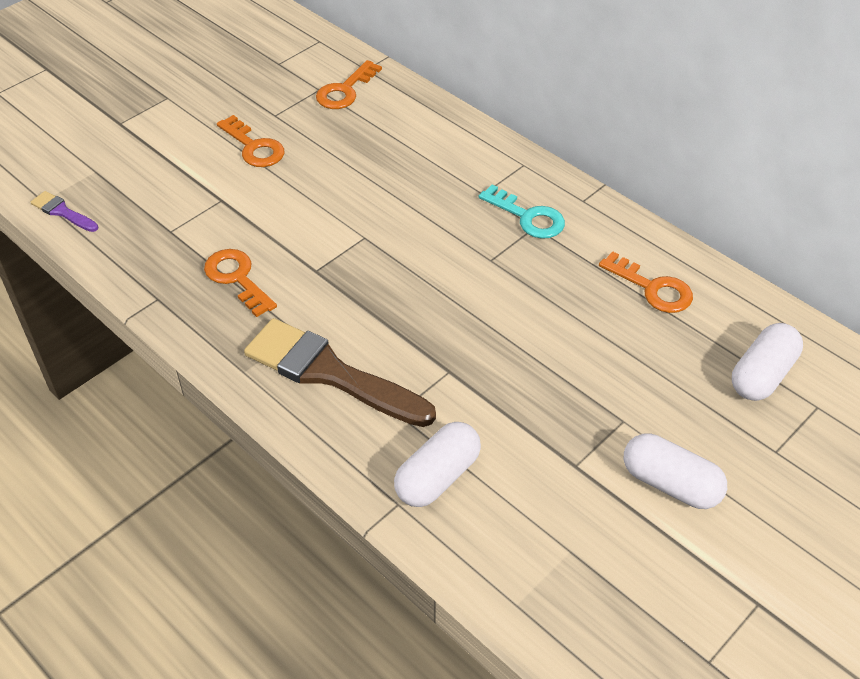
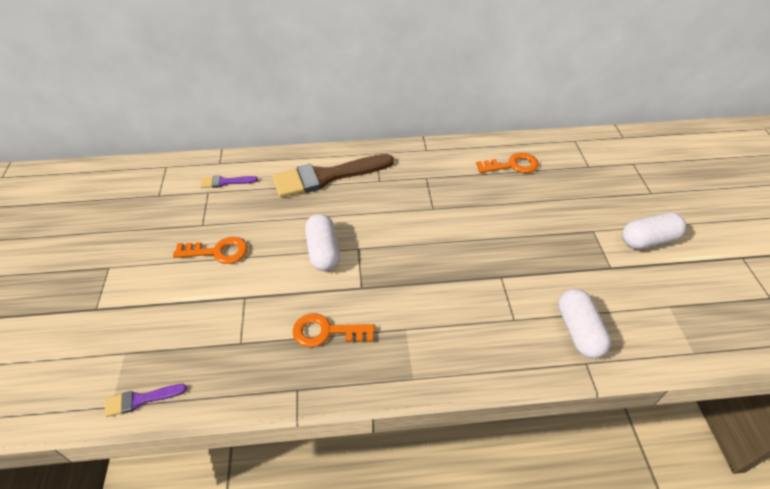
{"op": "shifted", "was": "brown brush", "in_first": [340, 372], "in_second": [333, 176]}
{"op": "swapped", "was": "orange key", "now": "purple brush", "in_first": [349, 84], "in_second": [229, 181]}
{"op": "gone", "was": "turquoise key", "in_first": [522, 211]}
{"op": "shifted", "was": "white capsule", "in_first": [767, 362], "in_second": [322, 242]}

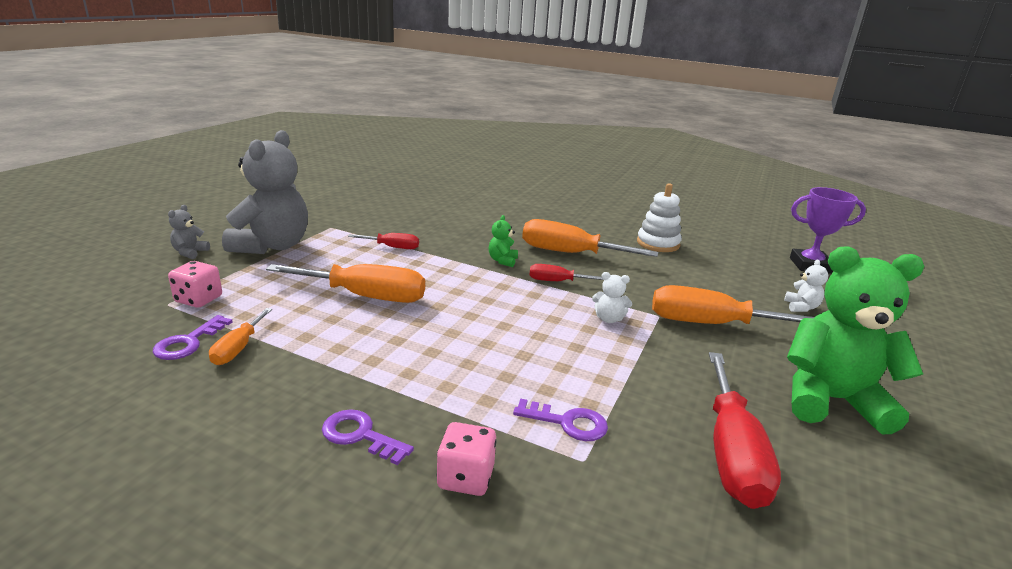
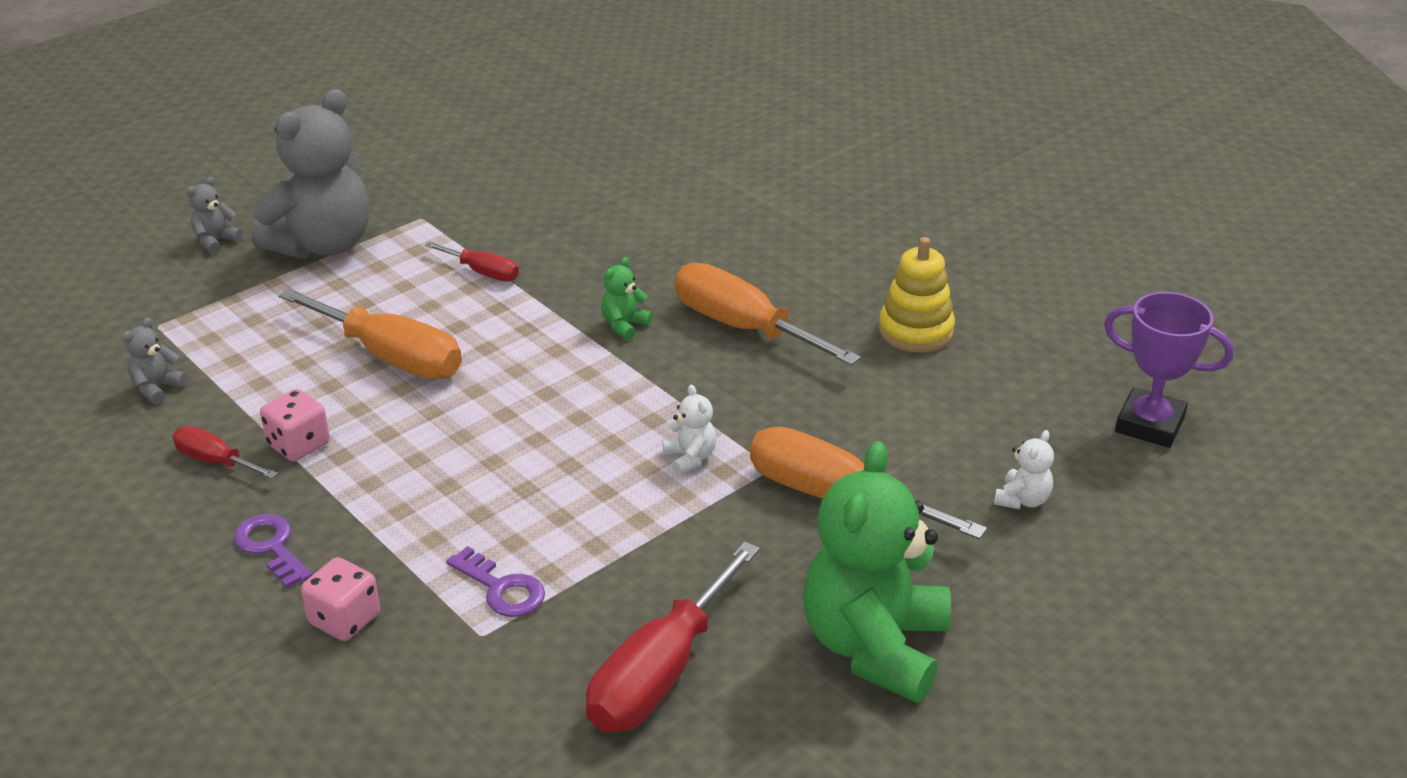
{"op": "swapped", "was": "purple key", "now": "grey teddy bear", "in_first": [192, 337], "in_second": [155, 360]}
{"op": "shifted", "was": "pink dice", "in_first": [195, 284], "in_second": [295, 425]}
{"op": "gone", "was": "orange screwdriver", "in_first": [240, 336]}
{"op": "shifted", "was": "red screwdriver", "in_first": [566, 272], "in_second": [225, 452]}
{"op": "rotated", "was": "white teddy bear", "in_first": [612, 297], "in_second": [689, 430], "clockwise": -150}
{"op": "repainted", "was": "white stacking toy", "now": "yellow stacking toy", "in_first": [659, 217], "in_second": [917, 295]}
{"op": "rotated", "was": "green teddy bear", "in_first": [856, 340], "in_second": [877, 572], "clockwise": -105}

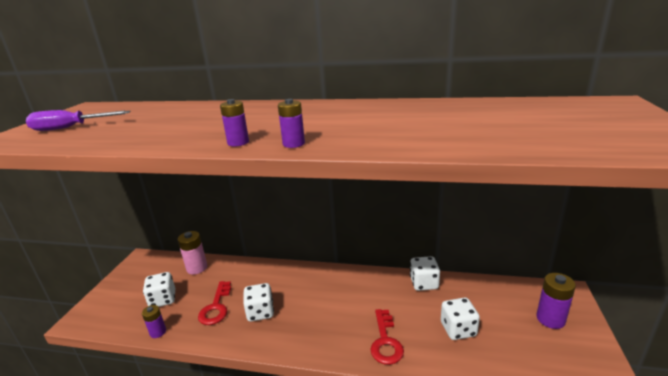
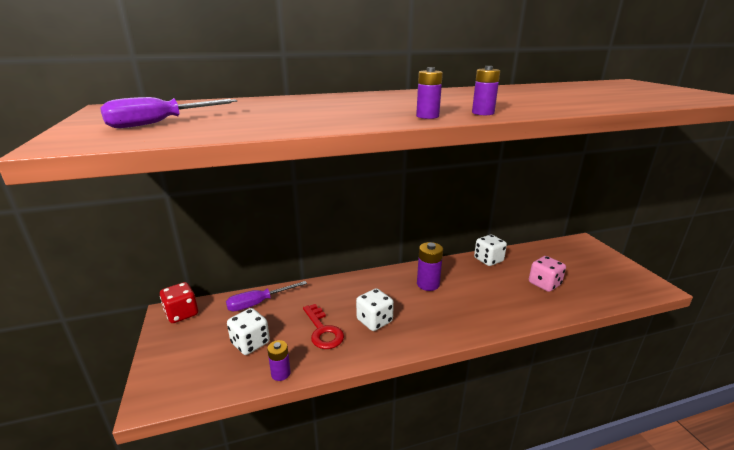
{"op": "swapped", "was": "pink battery", "now": "purple screwdriver", "in_first": [192, 252], "in_second": [266, 296]}
{"op": "gone", "was": "red key", "in_first": [387, 337]}
{"op": "repainted", "was": "white dice", "now": "pink dice", "in_first": [460, 318], "in_second": [547, 274]}
{"op": "shifted", "was": "purple battery", "in_first": [556, 301], "in_second": [430, 266]}
{"op": "new", "now": "red dice", "in_second": [179, 302]}

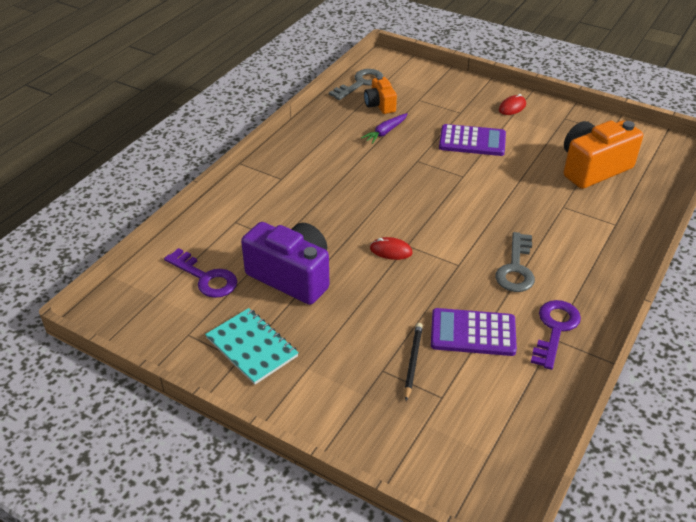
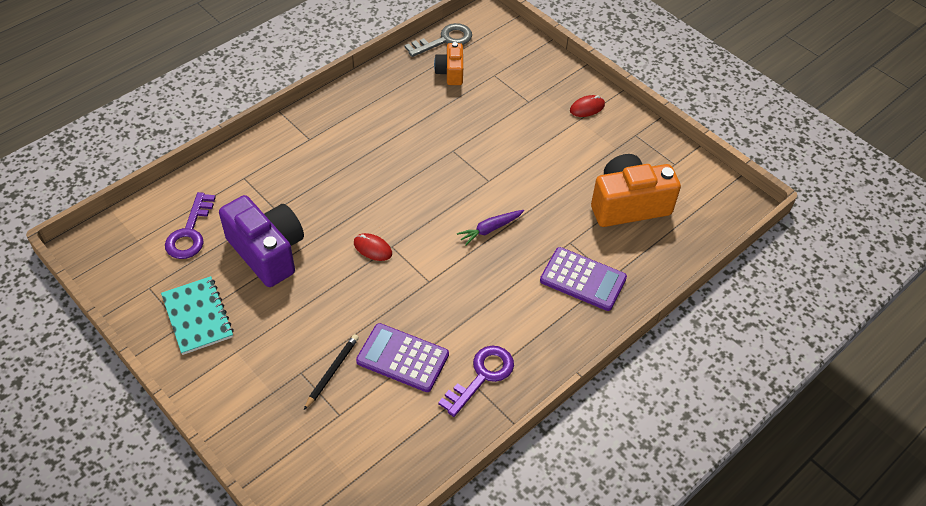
{"op": "rotated", "was": "purple key", "in_first": [200, 273], "in_second": [190, 225], "clockwise": 45}
{"op": "shifted", "was": "purple carrot", "in_first": [384, 128], "in_second": [490, 228]}
{"op": "shifted", "was": "purple calculator", "in_first": [472, 140], "in_second": [583, 279]}
{"op": "gone", "was": "grey key", "in_first": [515, 262]}

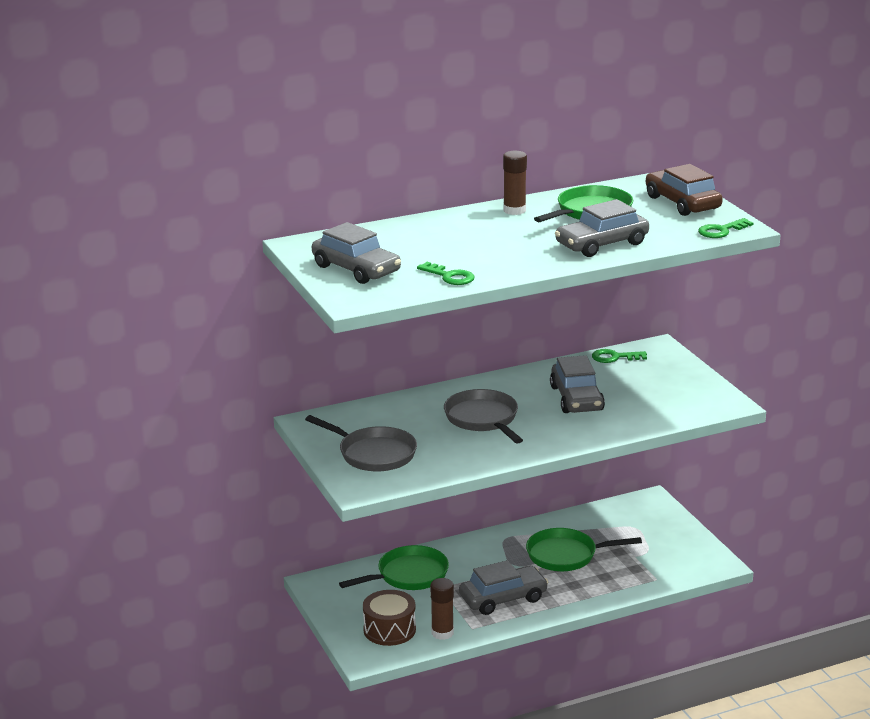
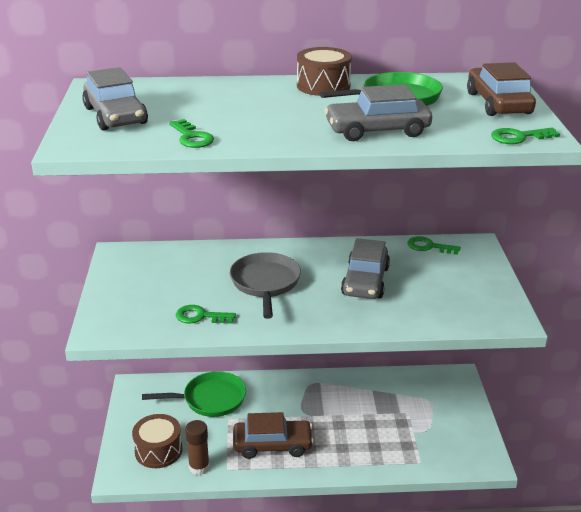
{"op": "gone", "was": "grey pan", "in_first": [361, 443]}
{"op": "repainted", "was": "grey car", "now": "brown car", "in_first": [503, 587], "in_second": [273, 435]}
{"op": "swapped", "was": "brown glue stick", "now": "brown drum", "in_first": [515, 183], "in_second": [324, 71]}
{"op": "gone", "was": "green pan", "in_first": [584, 549]}
{"op": "new", "now": "green key", "in_second": [206, 314]}

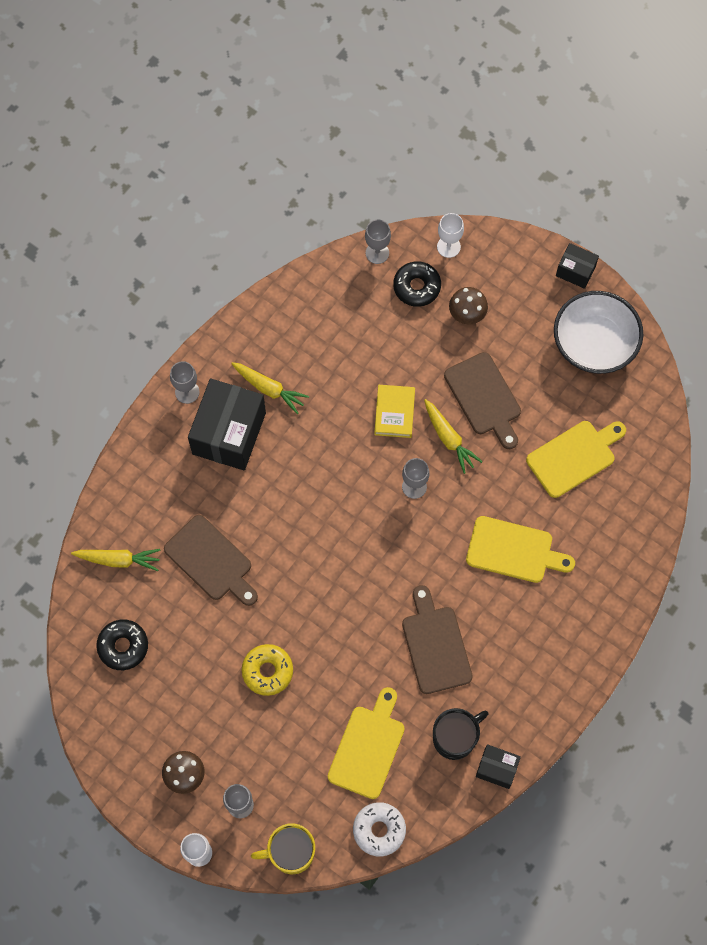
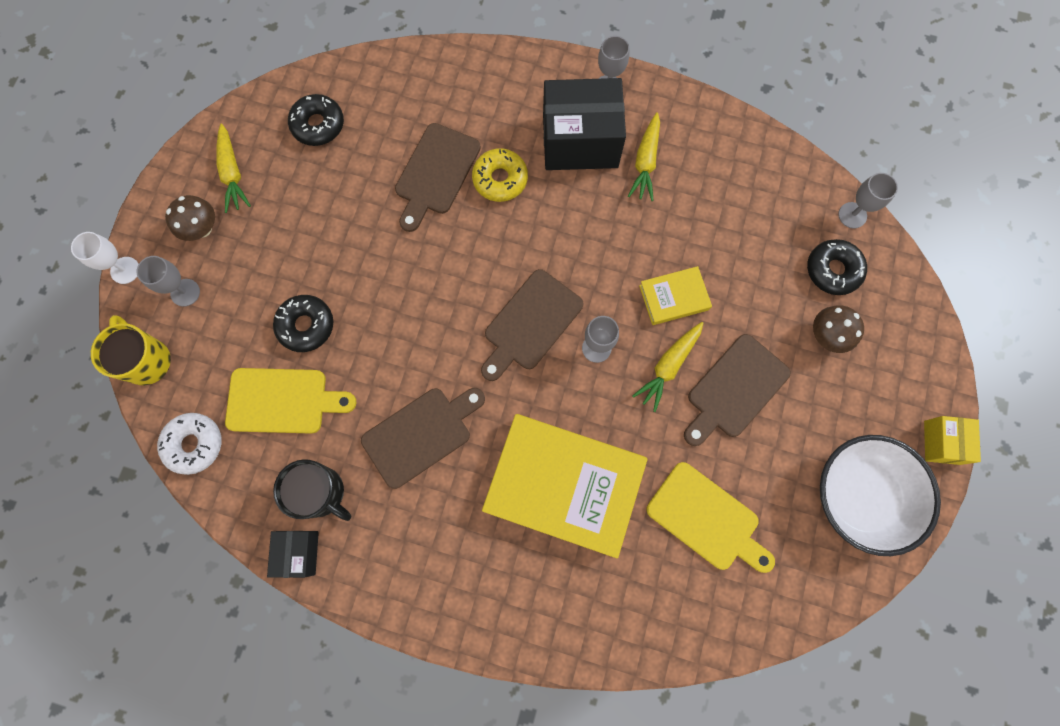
{"op": "shifted", "was": "yellow carrot", "in_first": [116, 560], "in_second": [233, 168]}
{"op": "shifted", "was": "yellow donut", "in_first": [267, 670], "in_second": [500, 175]}
{"op": "gone", "was": "white goblet", "in_first": [450, 235]}
{"op": "swapped", "was": "yellow cutting board", "now": "yellow book", "in_first": [520, 549], "in_second": [565, 486]}
{"op": "repainted", "was": "black box", "now": "yellow box", "in_first": [577, 266], "in_second": [952, 440]}
{"op": "new", "now": "black donut", "in_second": [303, 323]}
{"op": "new", "now": "brown cutting board", "in_second": [532, 325]}

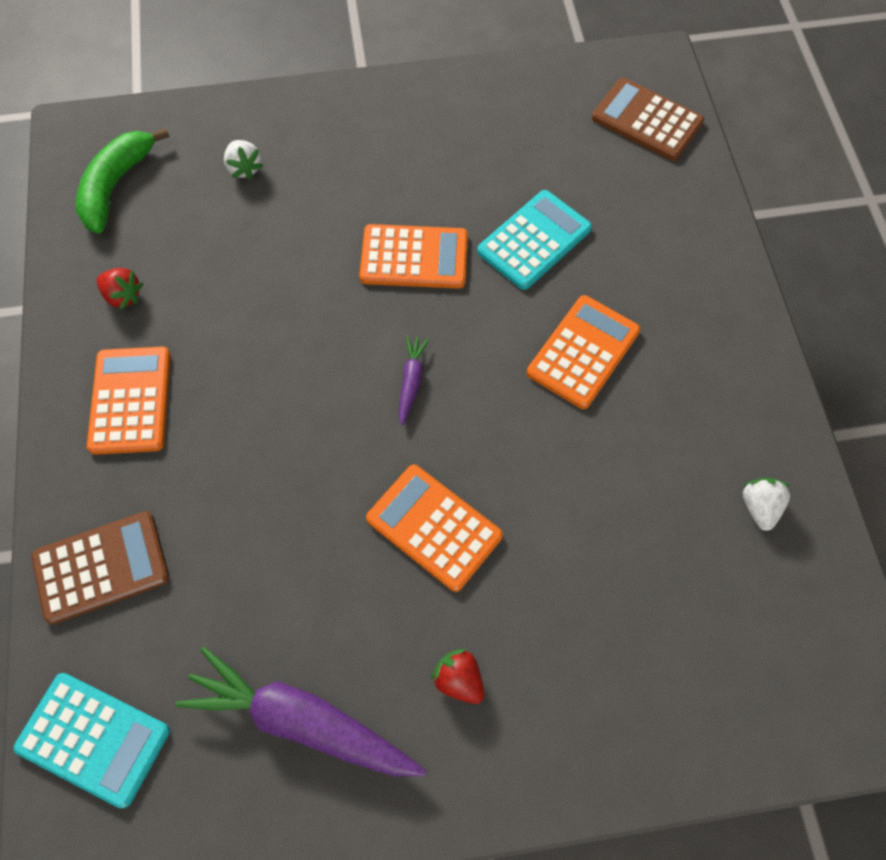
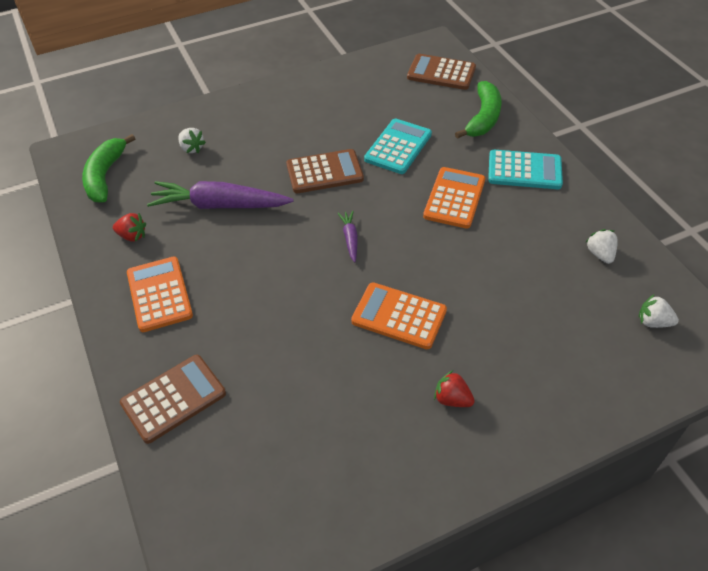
{"op": "shifted", "was": "turquoise calculator", "in_first": [92, 740], "in_second": [525, 169]}
{"op": "shifted", "was": "purple carrot", "in_first": [300, 711], "in_second": [220, 195]}
{"op": "repainted", "was": "orange calculator", "now": "brown calculator", "in_first": [413, 256], "in_second": [325, 171]}
{"op": "new", "now": "green banana", "in_second": [478, 110]}
{"op": "new", "now": "white strawberry", "in_second": [659, 311]}

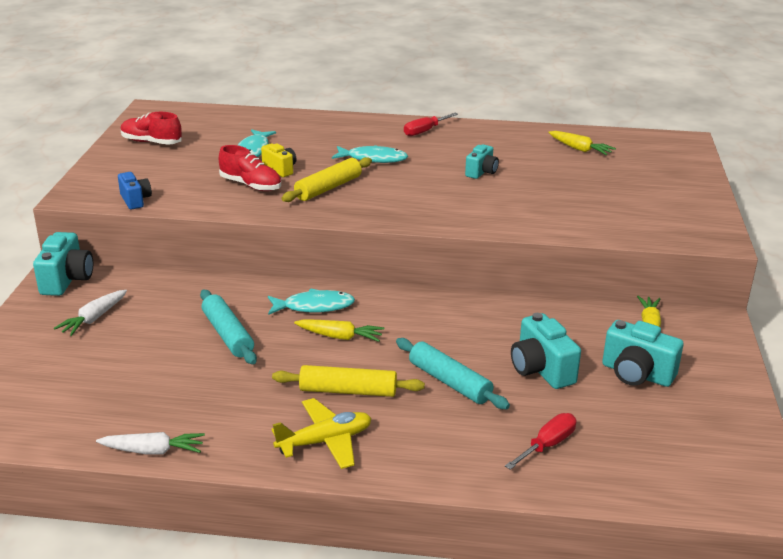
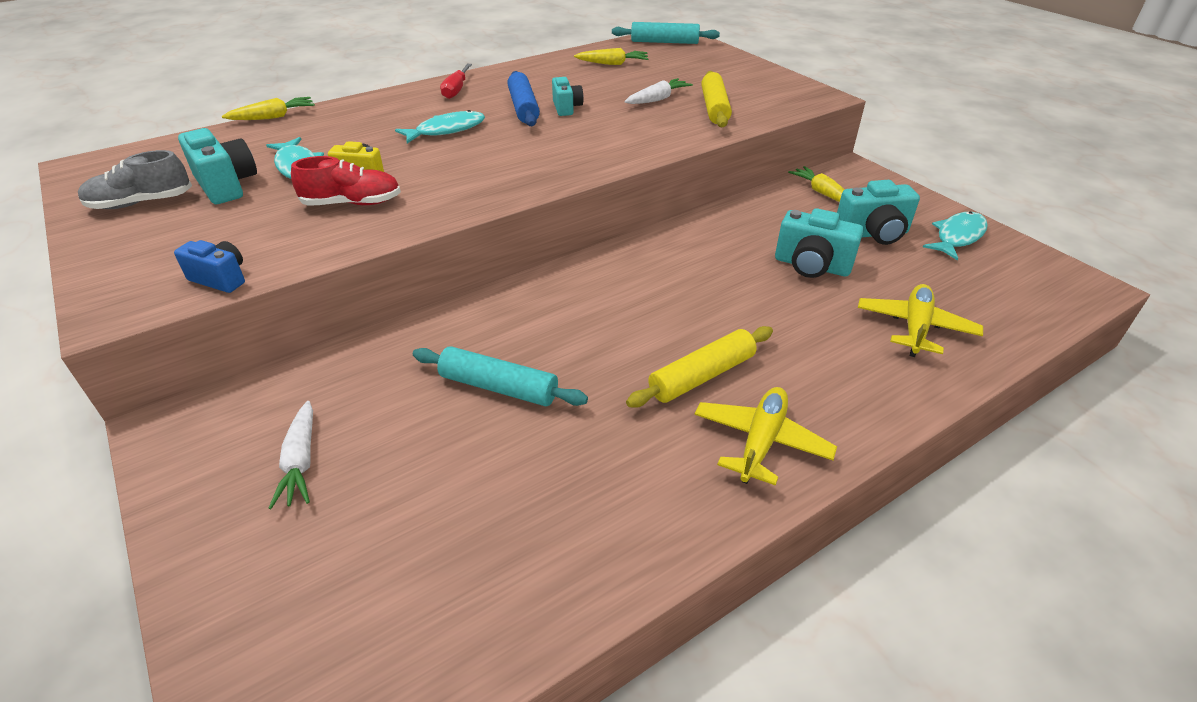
{"op": "shifted", "was": "turquoise camera", "in_first": [63, 264], "in_second": [217, 166]}
{"op": "shifted", "was": "white carrot", "in_first": [150, 443], "in_second": [658, 91]}
{"op": "repainted", "was": "red shoe", "now": "grey shoe", "in_first": [151, 128], "in_second": [135, 179]}
{"op": "shifted", "was": "turquoise fish", "in_first": [311, 302], "in_second": [955, 236]}
{"op": "shifted", "was": "yellow rolling pin", "in_first": [326, 179], "in_second": [716, 99]}
{"op": "shifted", "was": "yellow carrot", "in_first": [339, 330], "in_second": [268, 108]}
{"op": "shifted", "was": "turquoise rolling pin", "in_first": [453, 373], "in_second": [666, 33]}
{"op": "swapped", "was": "red screwdriver", "now": "yellow plane", "in_first": [540, 441], "in_second": [920, 320]}
{"op": "new", "now": "blue rolling pin", "in_second": [523, 98]}

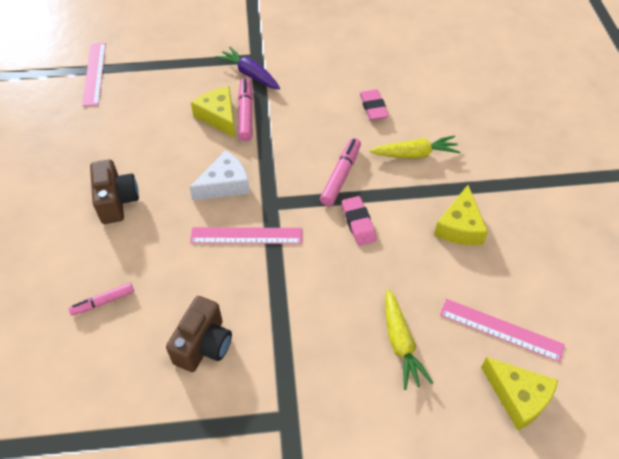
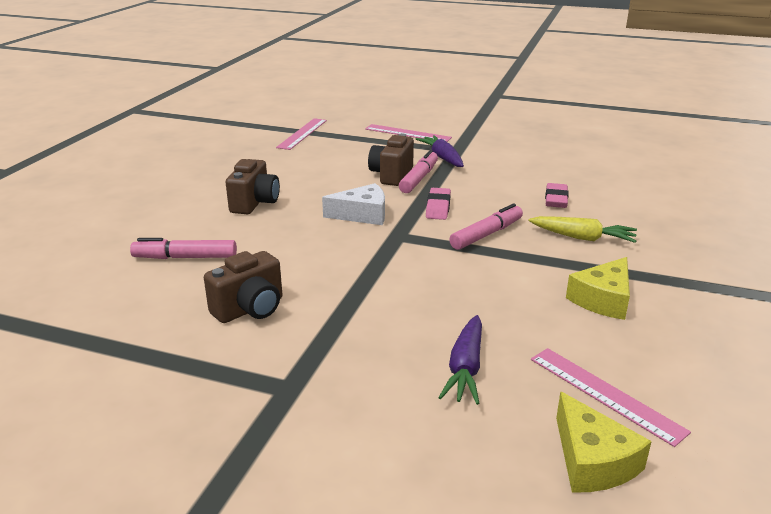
{"op": "scaled", "was": "pink marker", "in_first": [101, 299], "in_second": [183, 248], "ratio": 1.51}
{"op": "shifted", "was": "pink ruler", "in_first": [246, 235], "in_second": [408, 133]}
{"op": "swapped", "was": "yellow cheese", "now": "brown camera", "in_first": [213, 112], "in_second": [391, 160]}
{"op": "shifted", "was": "pink eraser", "in_first": [359, 221], "in_second": [438, 204]}
{"op": "repainted", "was": "yellow carrot", "now": "purple carrot", "in_first": [409, 339], "in_second": [460, 360]}

